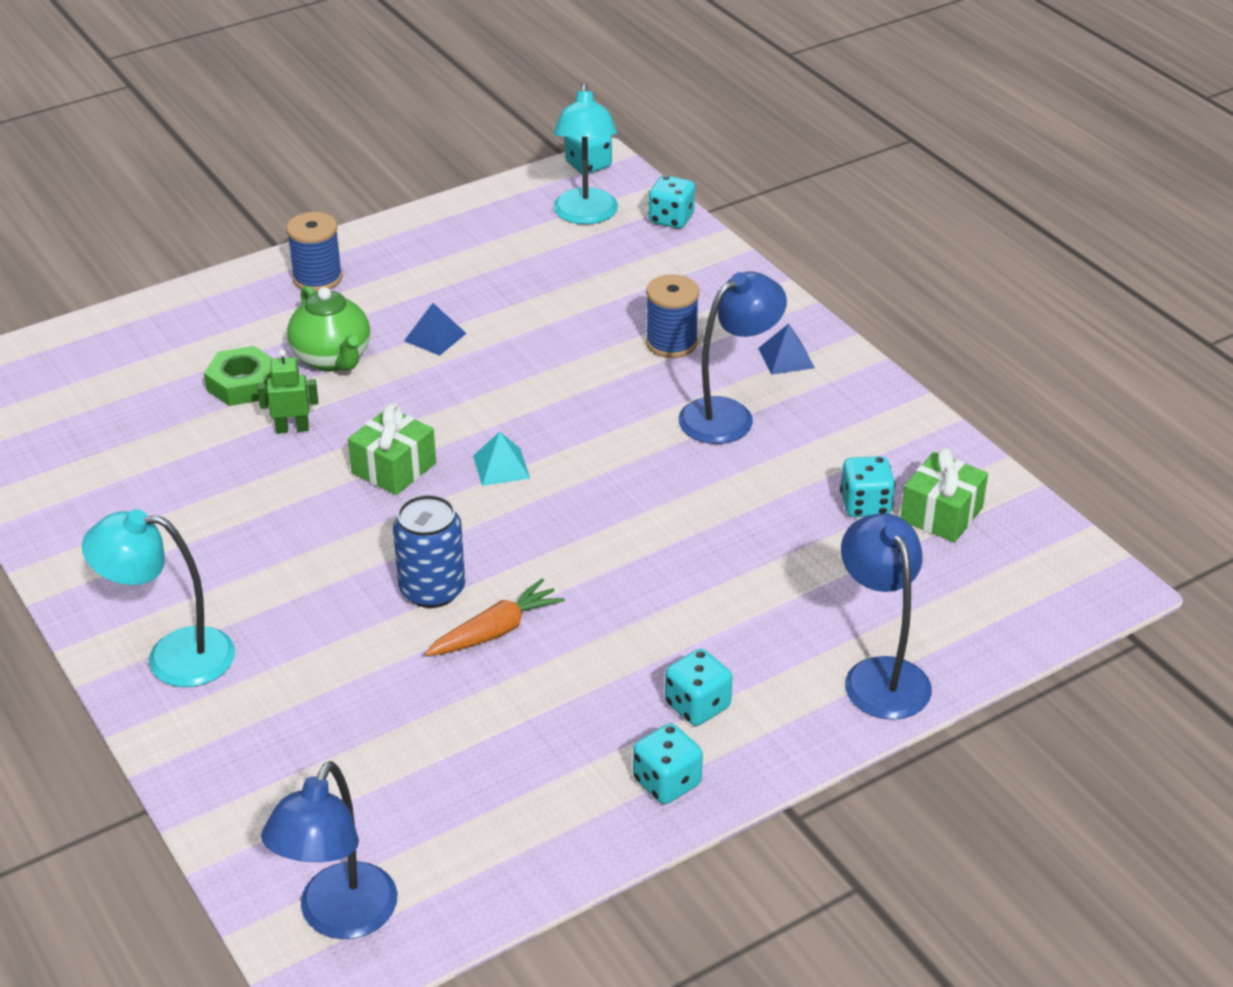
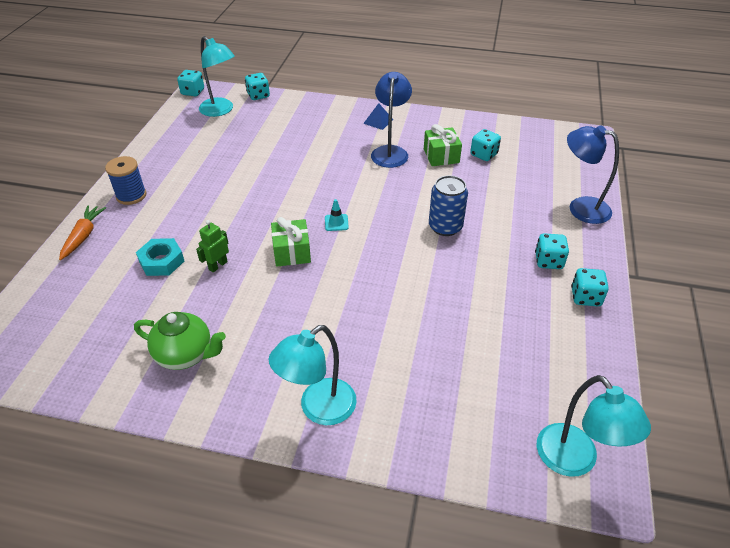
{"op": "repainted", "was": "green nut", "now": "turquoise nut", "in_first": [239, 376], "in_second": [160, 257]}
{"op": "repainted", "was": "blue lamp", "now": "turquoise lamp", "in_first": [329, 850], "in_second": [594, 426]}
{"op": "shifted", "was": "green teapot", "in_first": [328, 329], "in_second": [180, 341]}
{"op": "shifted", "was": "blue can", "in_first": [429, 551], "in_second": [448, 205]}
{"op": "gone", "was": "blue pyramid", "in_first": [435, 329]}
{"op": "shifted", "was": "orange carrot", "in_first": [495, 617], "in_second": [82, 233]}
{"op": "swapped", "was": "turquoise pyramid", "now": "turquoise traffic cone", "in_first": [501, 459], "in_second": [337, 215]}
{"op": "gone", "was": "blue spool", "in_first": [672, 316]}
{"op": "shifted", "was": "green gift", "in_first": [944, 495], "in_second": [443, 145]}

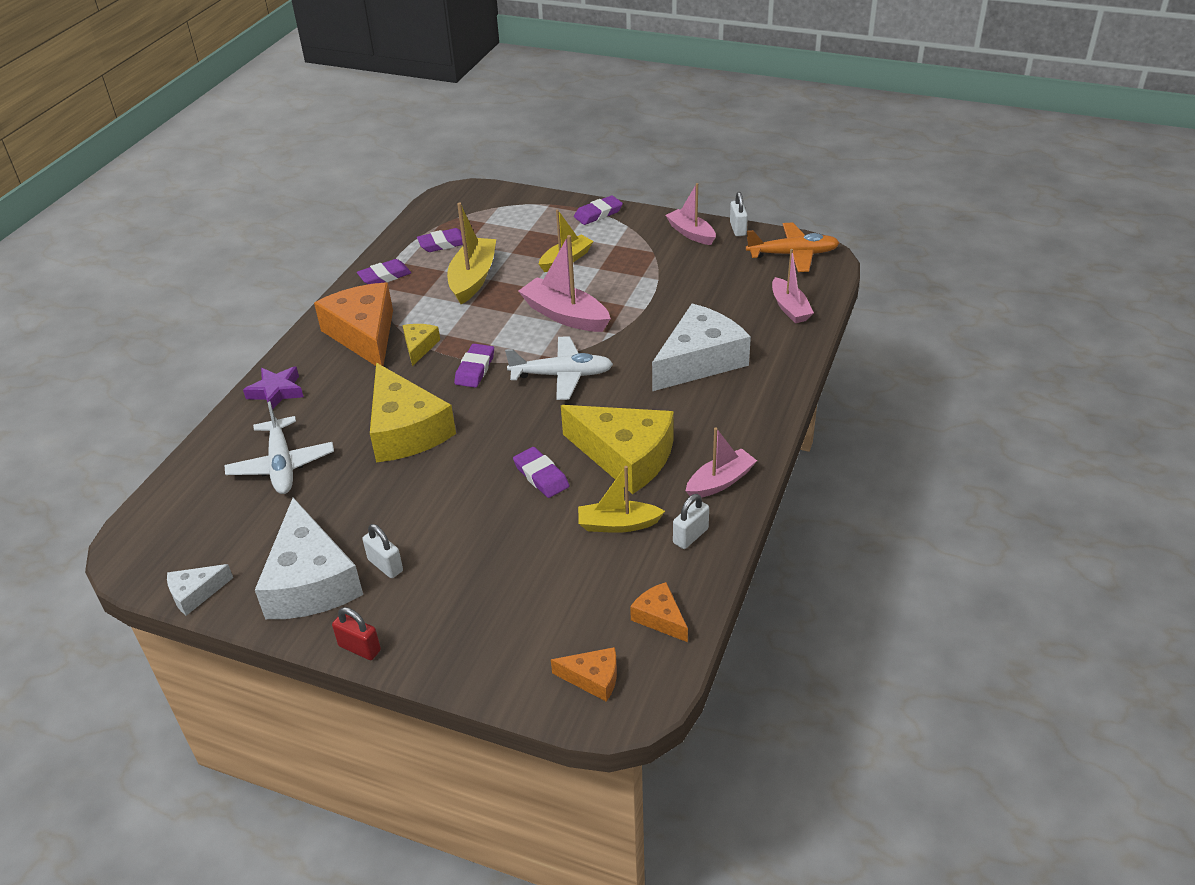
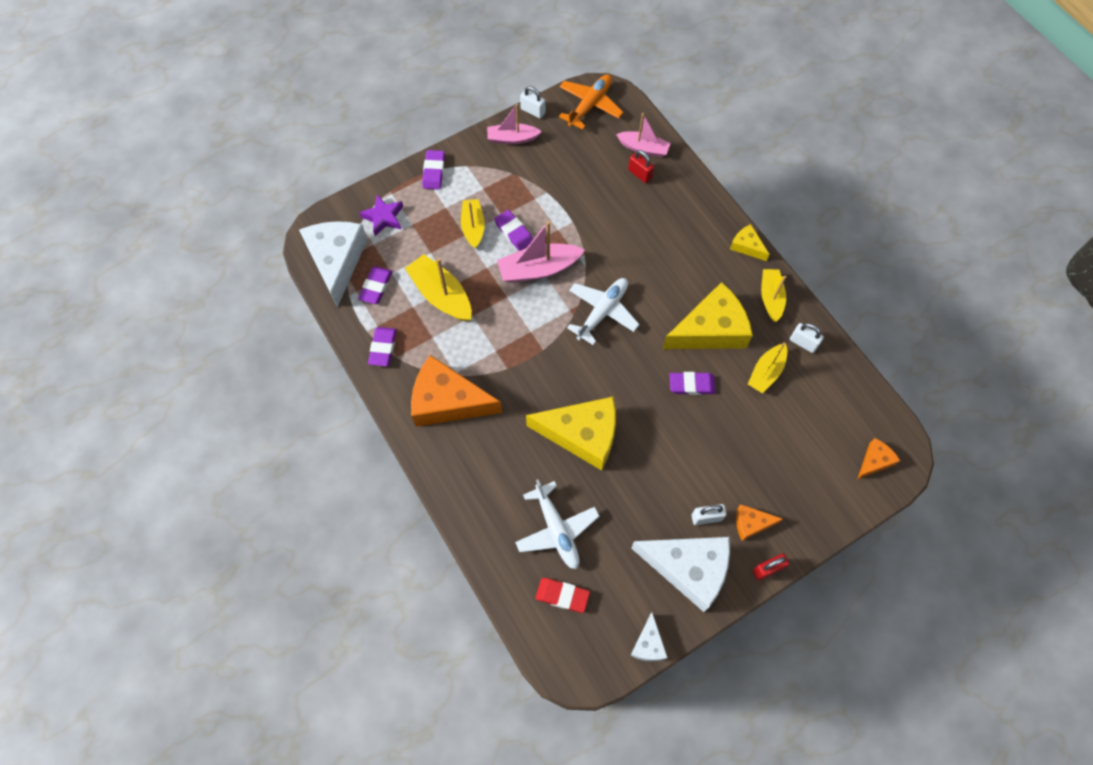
{"op": "rotated", "was": "white plane", "in_first": [279, 447], "in_second": [557, 524], "clockwise": 45}
{"op": "shifted", "was": "purple star", "in_first": [273, 388], "in_second": [381, 215]}
{"op": "shifted", "was": "yellow cheese", "in_first": [421, 345], "in_second": [750, 242]}
{"op": "shifted", "was": "purple eraser", "in_first": [474, 366], "in_second": [513, 230]}
{"op": "shifted", "was": "orange cheese", "in_first": [659, 612], "in_second": [759, 523]}
{"op": "shifted", "was": "white cheese", "in_first": [701, 347], "in_second": [333, 264]}
{"op": "rotated", "was": "white padlock", "in_first": [691, 521], "in_second": [807, 338], "clockwise": -45}
{"op": "repainted", "was": "pink boat", "now": "yellow boat", "in_first": [721, 463], "in_second": [773, 295]}
{"op": "new", "now": "red eraser", "in_second": [562, 595]}
{"op": "new", "now": "red padlock", "in_second": [641, 166]}

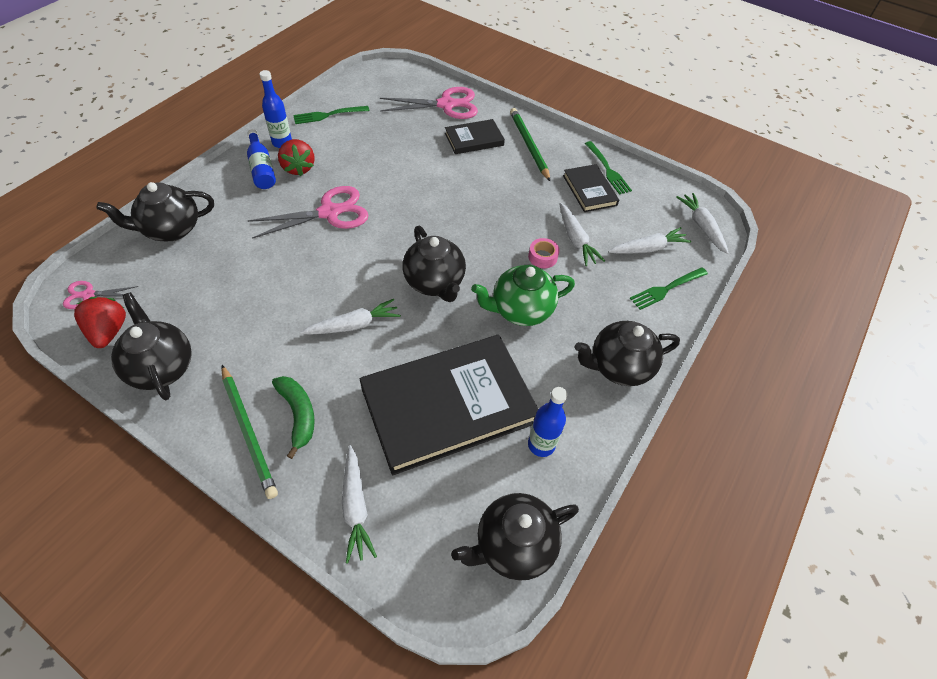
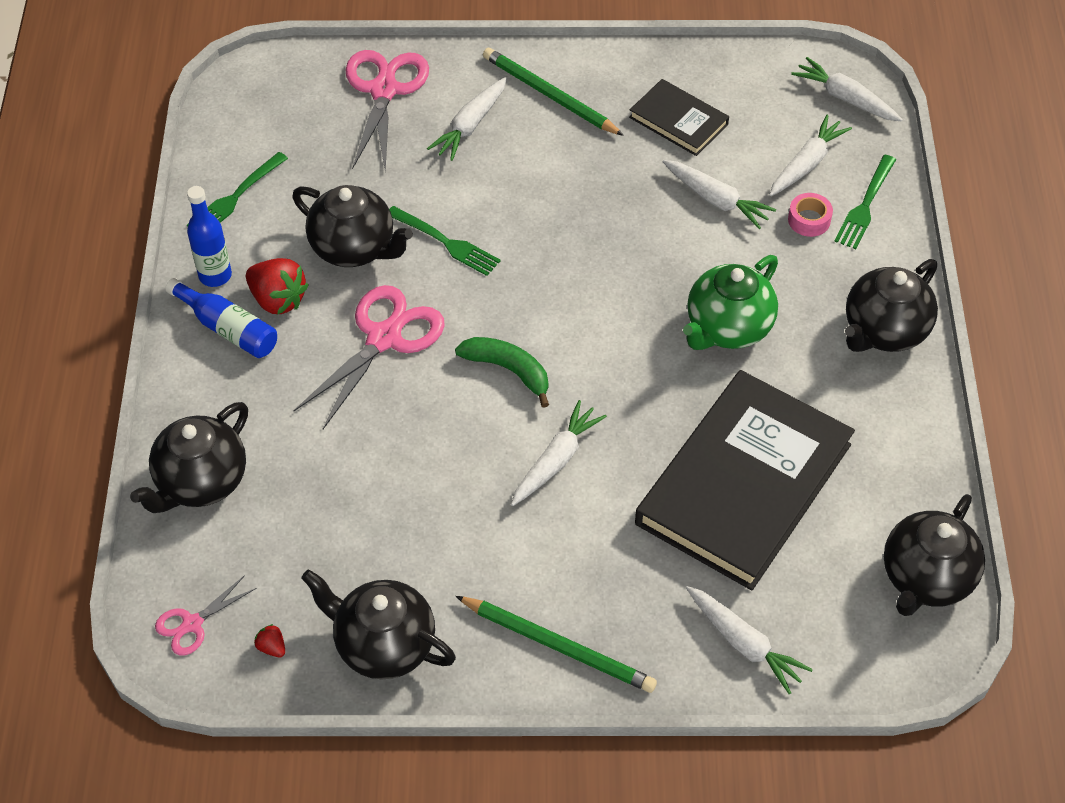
{"op": "scaled", "was": "red strawberry", "in_first": [100, 322], "in_second": [269, 641], "ratio": 0.46}
{"op": "shifted", "was": "green banana", "in_first": [293, 417], "in_second": [502, 372]}
{"op": "rotated", "was": "pink scissors", "in_first": [429, 103], "in_second": [387, 111], "clockwise": -45}
{"op": "shifted", "was": "black teapot", "in_first": [434, 264], "in_second": [352, 226]}
{"op": "swapped", "was": "black book", "now": "white carrot", "in_first": [475, 136], "in_second": [467, 119]}
{"op": "shifted", "was": "pink tape", "in_first": [544, 253], "in_second": [810, 215]}
{"op": "gone", "was": "blue bottle", "in_first": [547, 422]}
{"op": "shifted", "was": "green fork", "in_first": [608, 168], "in_second": [445, 241]}

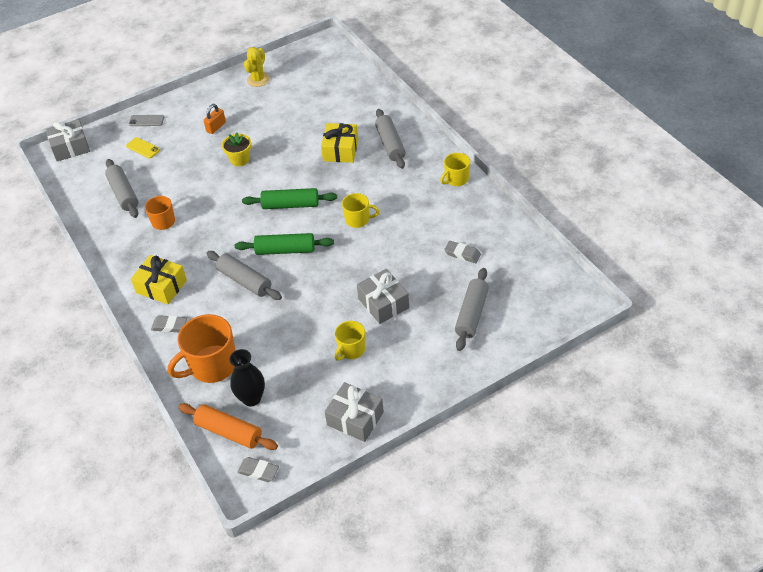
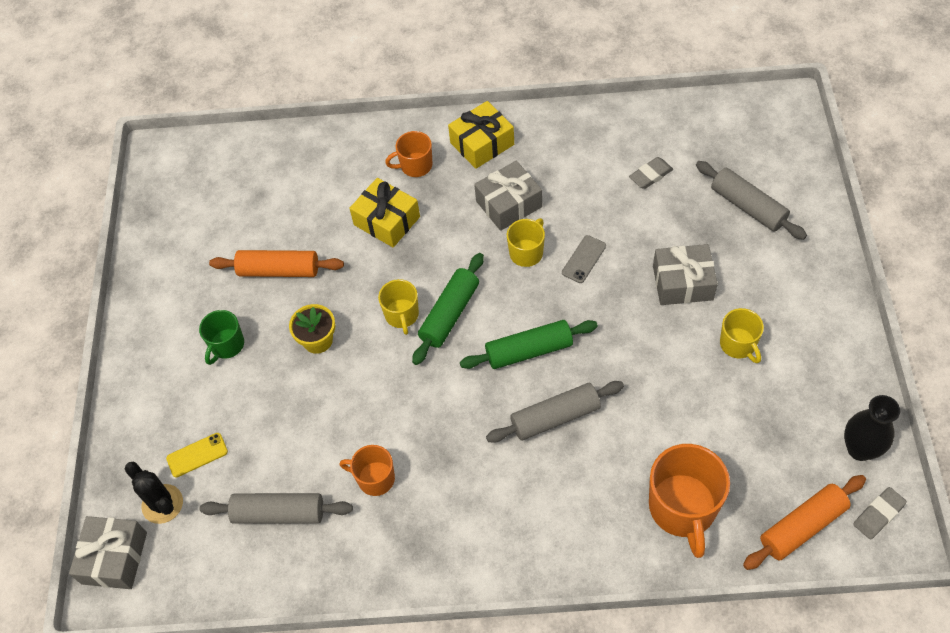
{"op": "shifted", "was": "grey phone", "in_first": [146, 120], "in_second": [584, 259]}
{"op": "shifted", "was": "yellow gift", "in_first": [159, 279], "in_second": [481, 135]}
{"op": "gone", "was": "grey eraser", "in_first": [169, 323]}
{"op": "swapped", "was": "orange padlock", "now": "green mug", "in_first": [214, 119], "in_second": [221, 337]}
{"op": "shifted", "was": "black vase", "in_first": [247, 377], "in_second": [872, 428]}
{"op": "rotated", "was": "green rolling pin", "in_first": [284, 244], "in_second": [529, 344], "clockwise": 45}
{"op": "gone", "was": "yellow cactus", "in_first": [257, 67]}
{"op": "shifted", "was": "grey gift", "in_first": [354, 412], "in_second": [508, 196]}
{"op": "swapped", "was": "grey rolling pin", "now": "orange mug", "in_first": [390, 139], "in_second": [408, 154]}
{"op": "shifted", "was": "yellow mug", "in_first": [455, 169], "in_second": [398, 307]}
{"op": "new", "now": "black cactus", "in_second": [154, 493]}
{"op": "new", "now": "orange rolling pin", "in_second": [276, 263]}

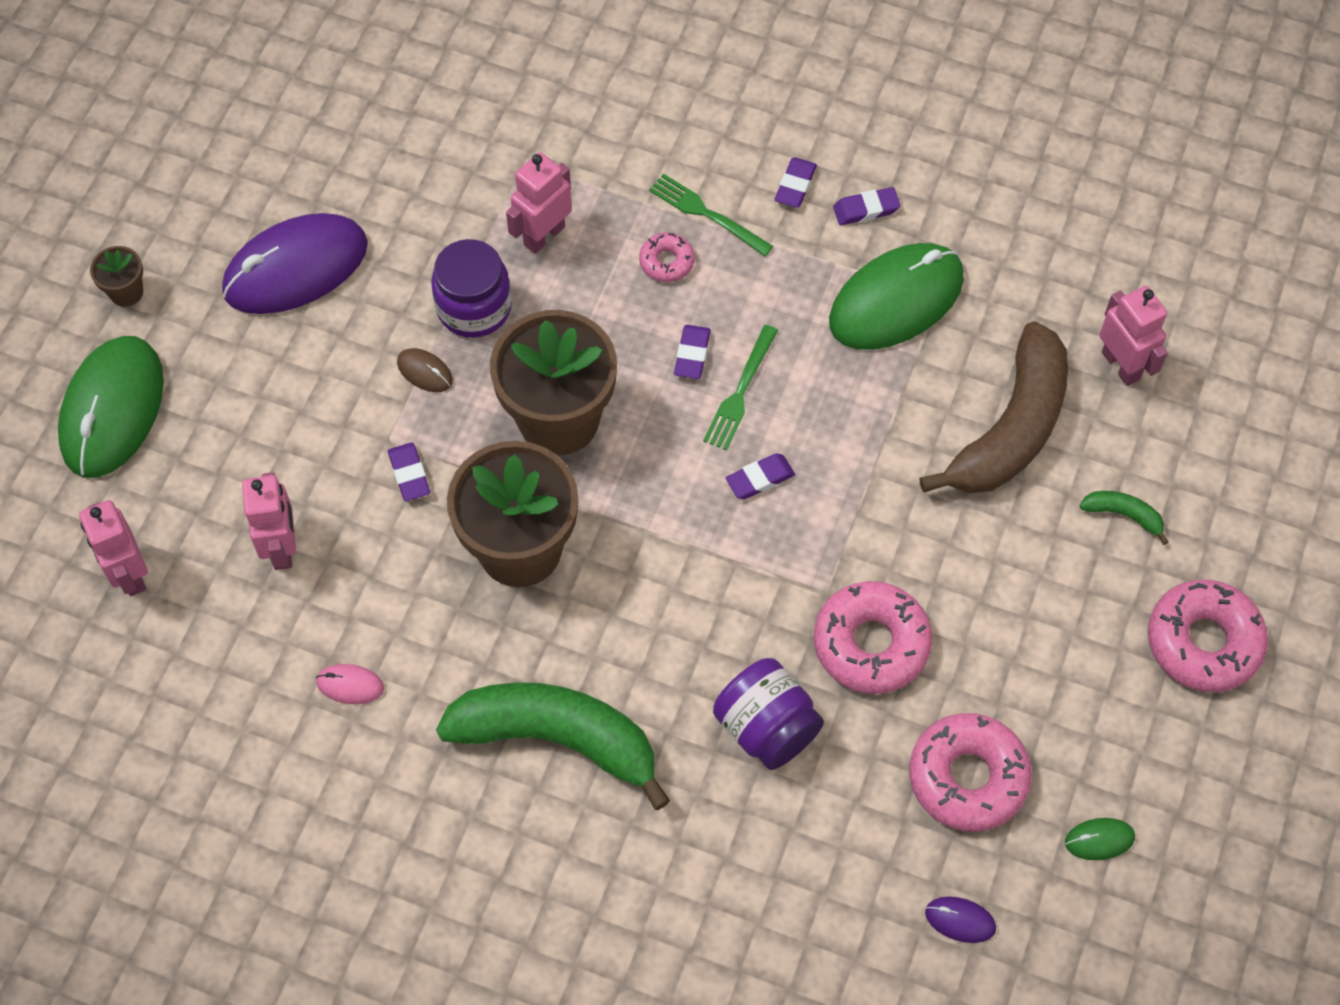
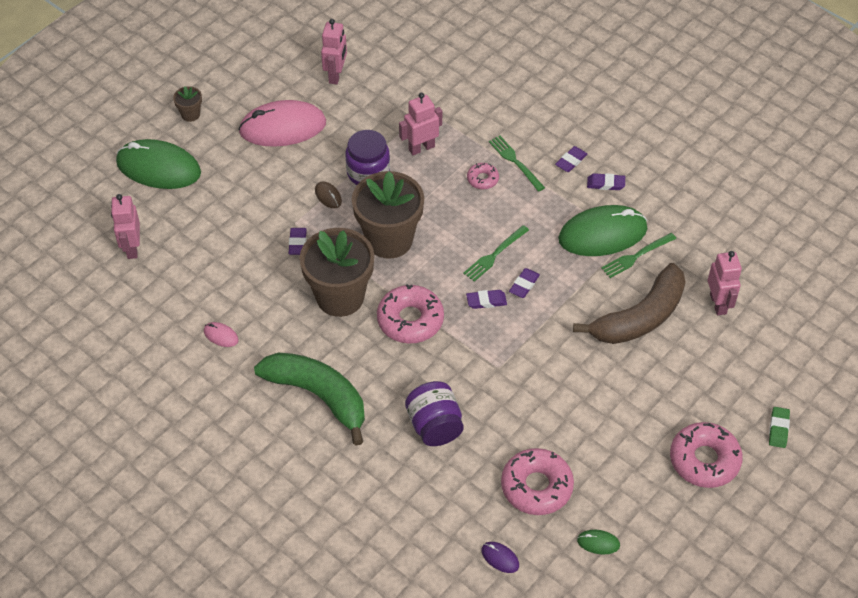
{"op": "rotated", "was": "green mouse", "in_first": [111, 407], "in_second": [158, 164], "clockwise": 75}
{"op": "repainted", "was": "purple mouse", "now": "pink mouse", "in_first": [295, 263], "in_second": [282, 123]}
{"op": "shifted", "was": "pink robot", "in_first": [269, 521], "in_second": [334, 51]}
{"op": "shifted", "was": "purple eraser", "in_first": [692, 352], "in_second": [524, 283]}
{"op": "shifted", "was": "pink donut", "in_first": [873, 637], "in_second": [410, 313]}
{"op": "gone", "was": "green banana", "in_first": [1124, 518]}
{"op": "new", "now": "green fork", "in_second": [638, 255]}
{"op": "new", "now": "green eraser", "in_second": [779, 427]}

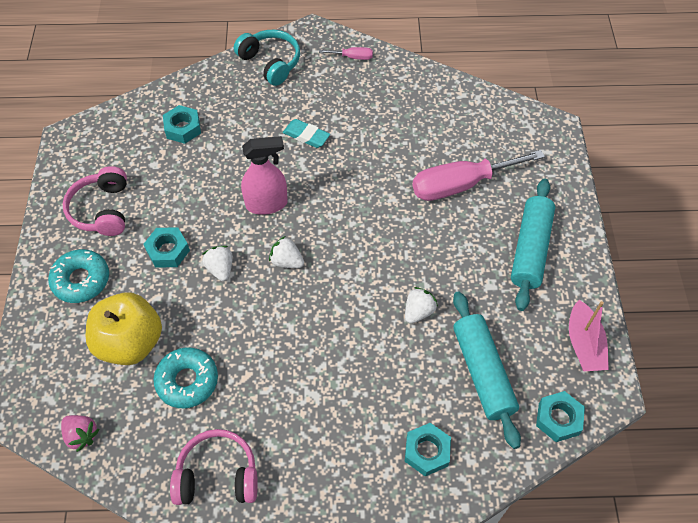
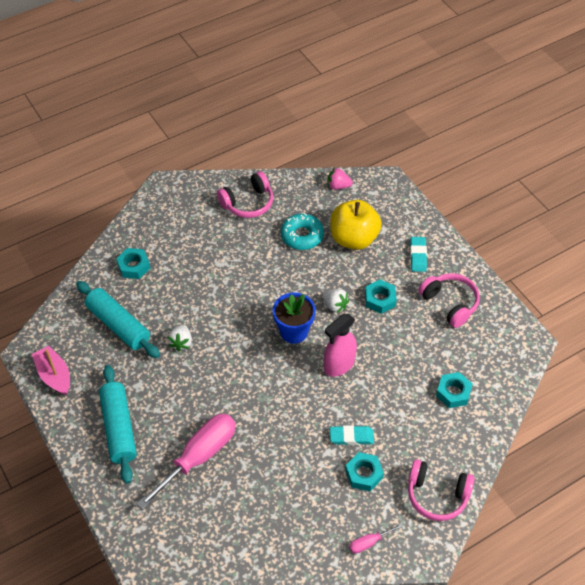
{"op": "swapped", "was": "turquoise donut", "now": "turquoise eraser", "in_first": [78, 276], "in_second": [418, 254]}
{"op": "repainted", "was": "turquoise headphones", "now": "pink headphones", "in_first": [267, 58], "in_second": [441, 490]}
{"op": "swapped", "was": "white strawberry", "now": "blue flower pot", "in_first": [286, 252], "in_second": [294, 318]}
{"op": "shifted", "was": "turquoise nut", "in_first": [560, 416], "in_second": [364, 471]}

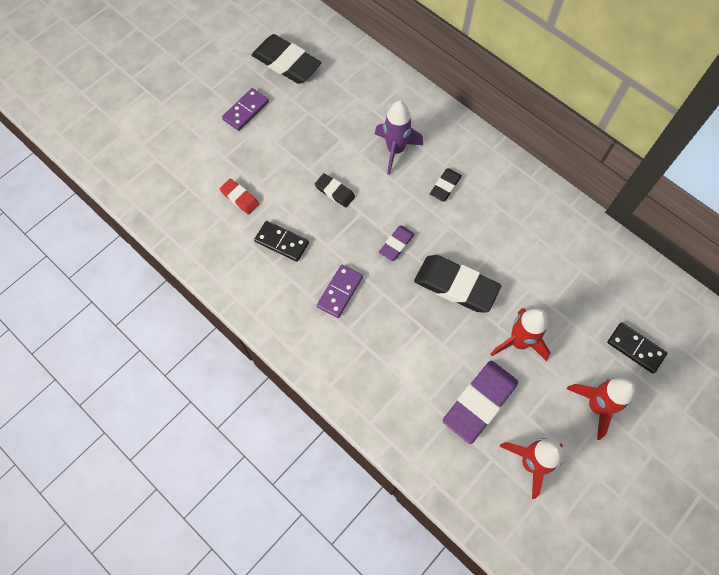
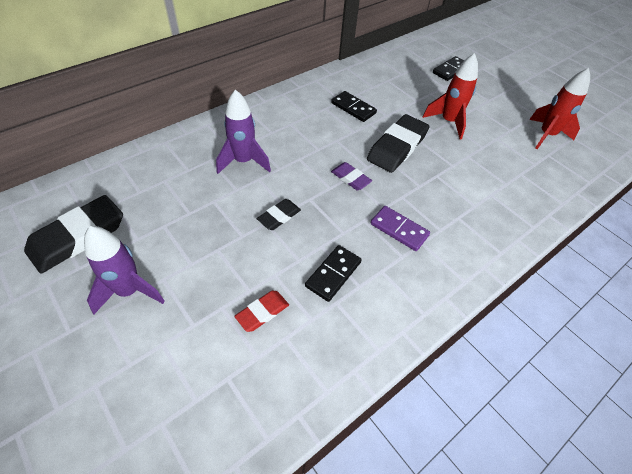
{"op": "swapped", "was": "purple domino", "now": "purple rocket", "in_first": [245, 109], "in_second": [124, 270]}
{"op": "gone", "was": "black eraser", "in_first": [446, 185]}
{"op": "gone", "was": "purple eraser", "in_first": [480, 402]}
{"op": "gone", "was": "red rocket", "in_first": [601, 409]}
{"op": "new", "now": "black domino", "in_second": [354, 106]}

